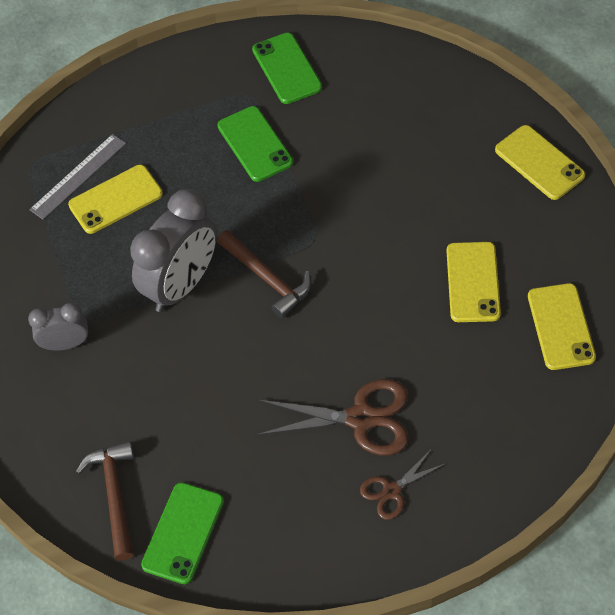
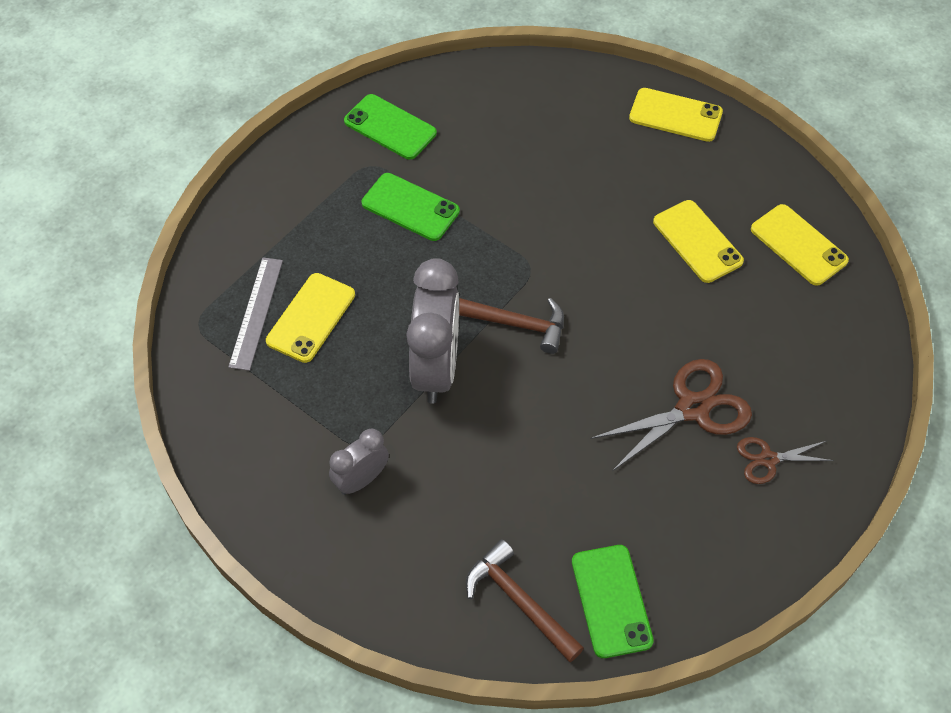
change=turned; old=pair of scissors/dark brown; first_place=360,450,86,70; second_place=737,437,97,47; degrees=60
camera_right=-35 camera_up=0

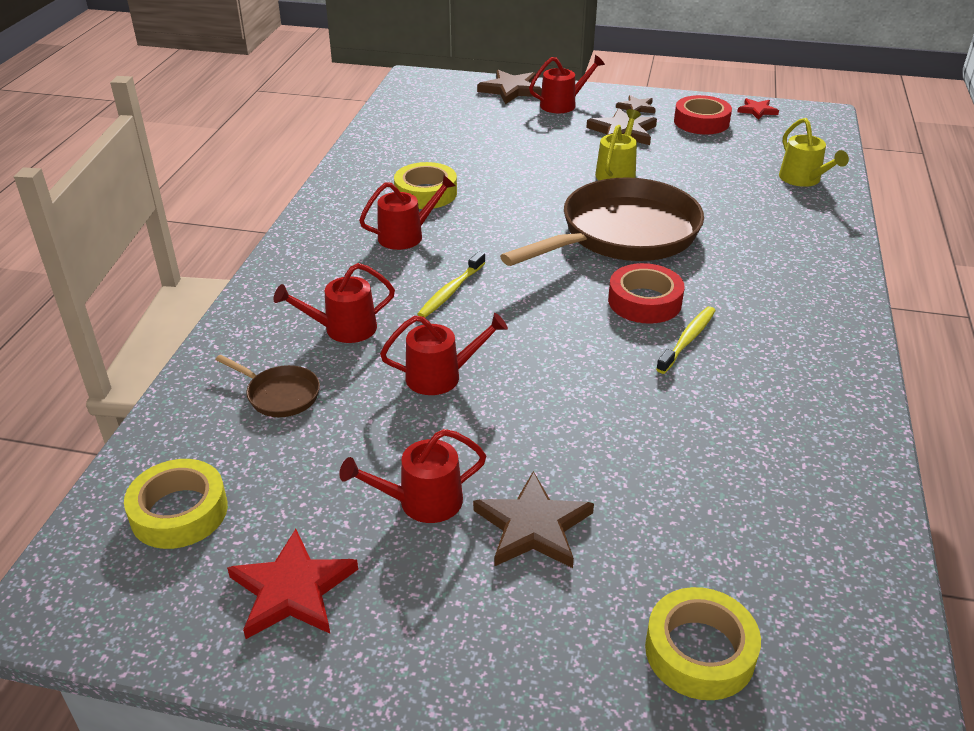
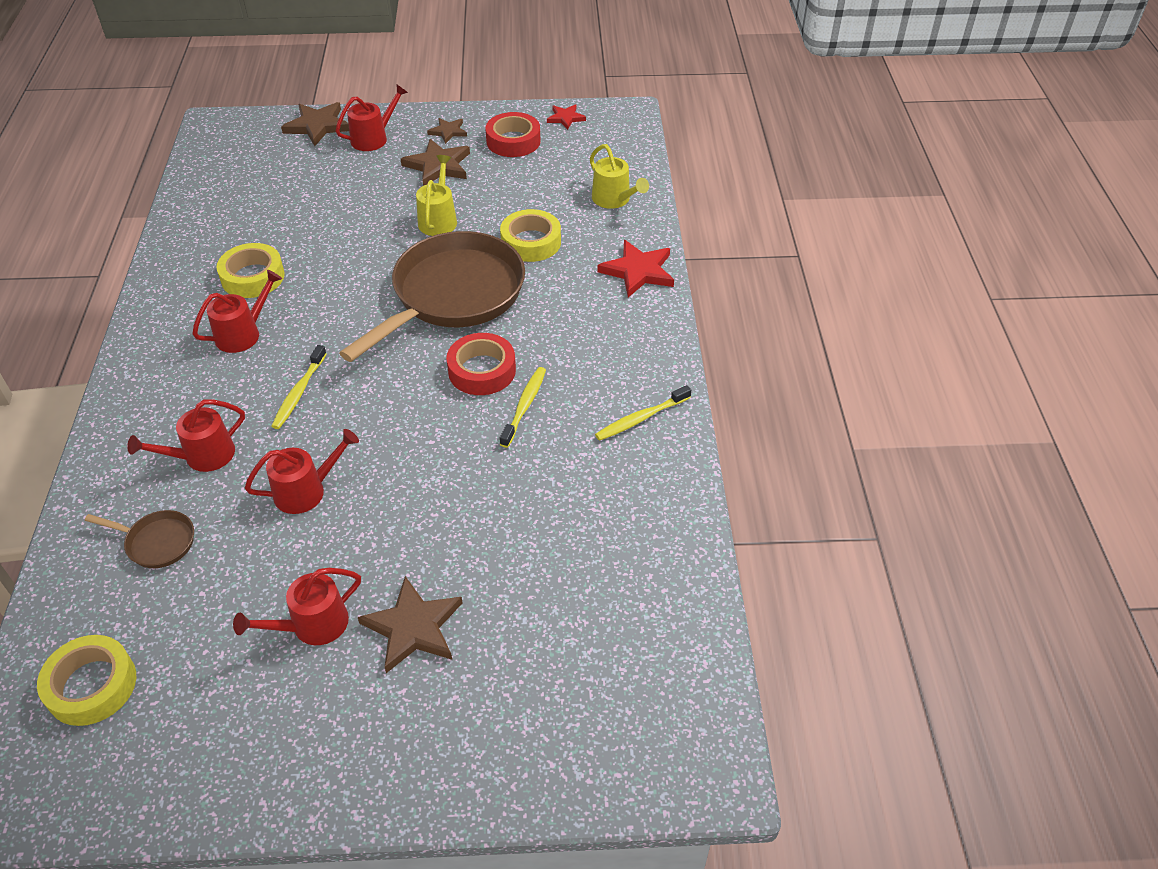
change=moved; old=sticky tape/bright yellow; first_place=645,587,116,113; second_place=500,209,61,53
change=added; new=toothbrush/bright yellow; second_place=595,385,96,56
change=moved; old=star/crimson; first_place=227,529,131,110; second_place=597,240,77,58
camera_right=-15 camera_up=10

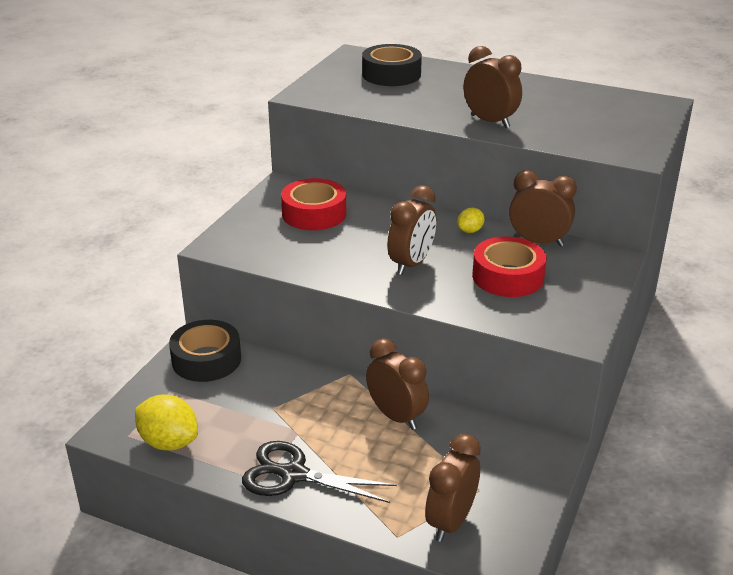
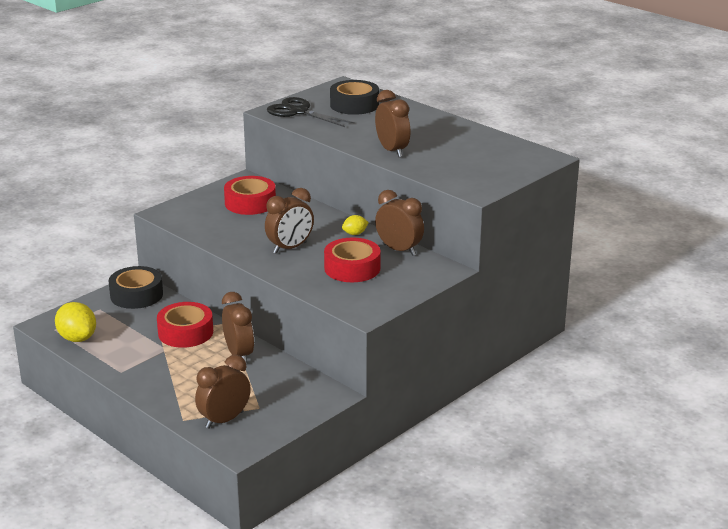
change=added; new=sticky tape/crimson; second_place=157,302,56,46
change=moved; old=pair of scissors/jet-black; first_place=242,441,155,62; second_place=267,97,88,30
camera_right=20 camera_up=-5

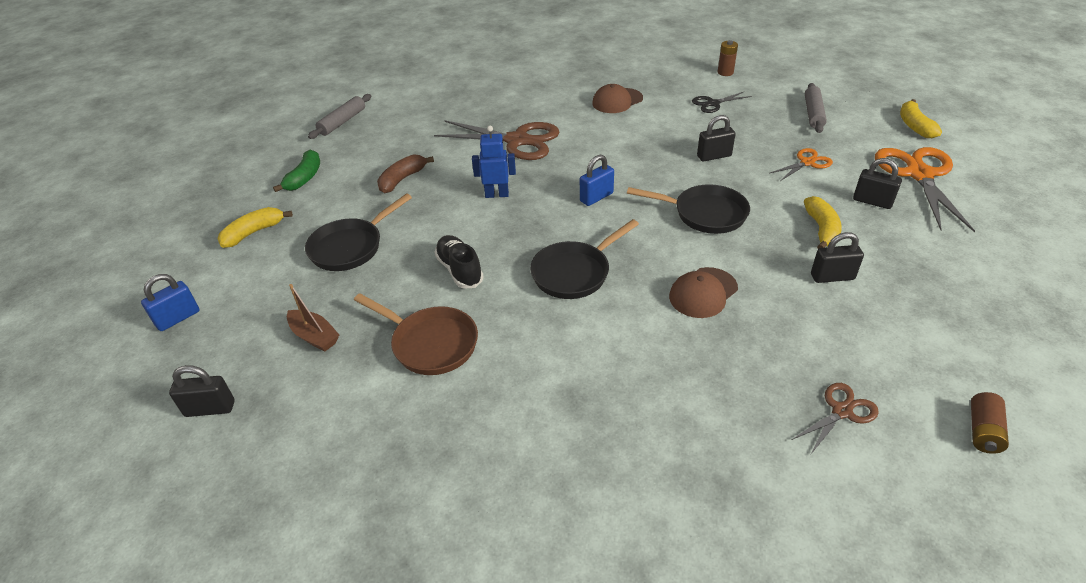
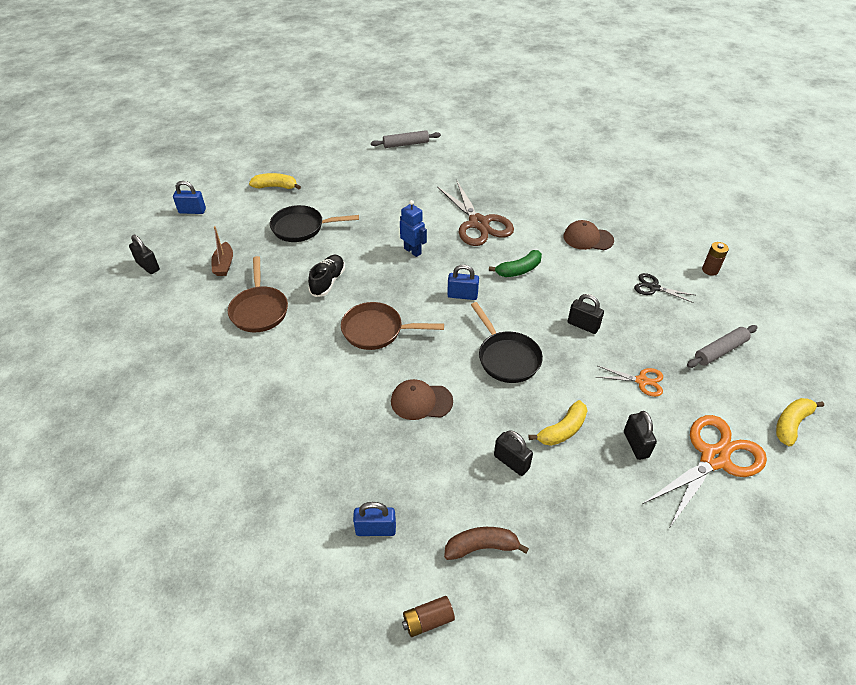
change=recoloured; old=skillet/jet-black; new=skillet/dark brown; first_place=530,219,109,80; second_place=341,302,103,48
change=replaced; old=pair of scissors/dark brown; new=padlock/royal blue; first_place=792,383,87,72; second_place=353,502,43,34
change=moved; old=banana/dark brown; first_place=377,154,57,39; second_place=444,527,85,33
change=moved; old=banana/green; first_place=273,150,47,42; second_place=489,250,53,27
camera_right=45 camera_up=5

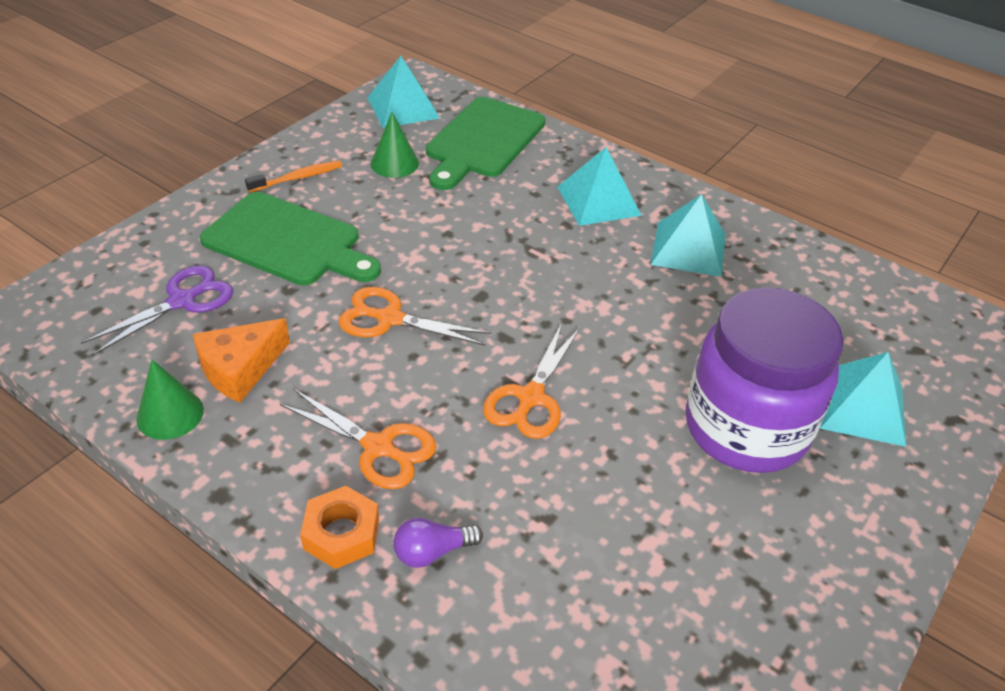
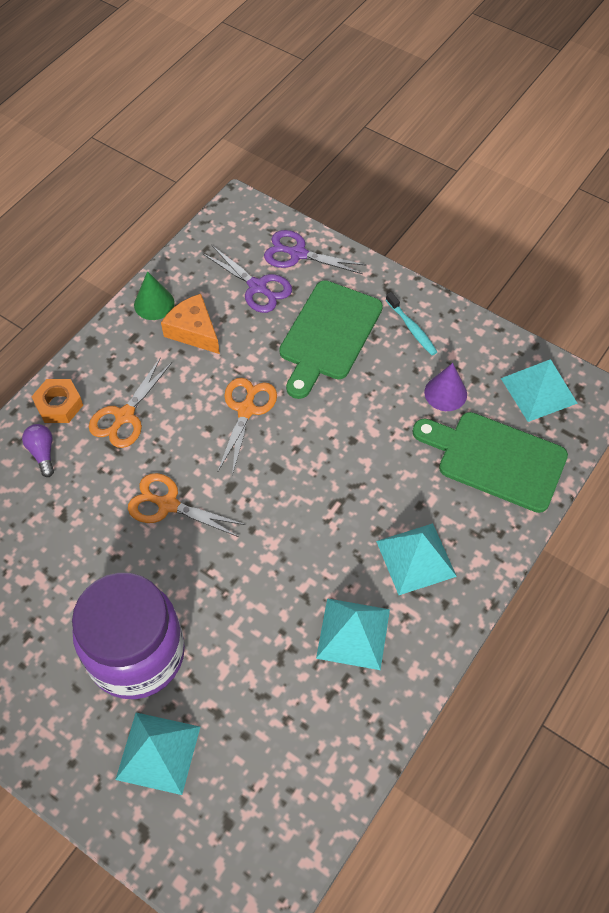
change=added; new=pair of scissors/royal purple; second_place=264,230,103,44
change=recoloured; old=toothbrush/bright orange; new=toothbrush/turquoise; first_place=245,161,97,32; second_place=386,292,51,63
change=recoloured; old=cone shape/green; new=cone shape/royal purple; first_place=371,112,48,66; second_place=424,363,43,48
camera_right=90 camera_up=15

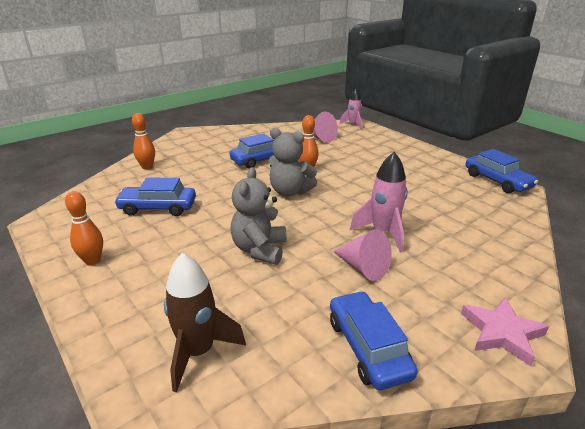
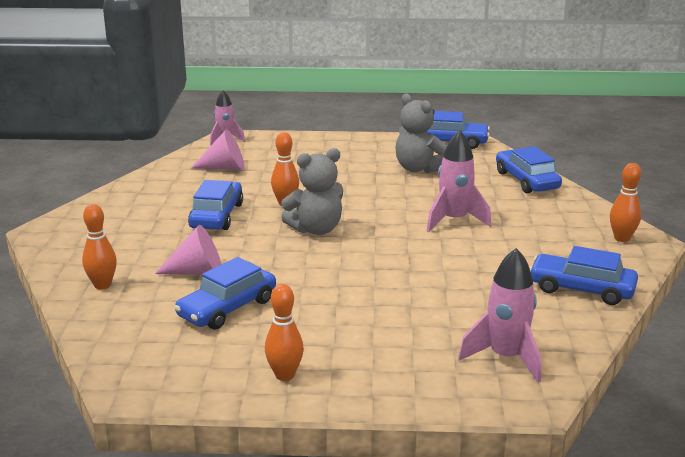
change=moved; old=cone shape/rose-pink; first_place=333,229,59,52; second_place=155,225,66,50
change=moved; old=stuffed bear/gray; first_place=230,167,57,98; second_place=396,94,51,79
change=recoloured; old=spaceship/dark brown; new=spaceship/rose-pink; first_place=164,253,82,139; second_place=458,248,83,135
change=added; new=car/royal blue; second_place=496,146,66,47
change=replaced; old=star/rose-pink; new=tenpin/bright orange; first_place=461,297,88,69; second_place=610,163,31,79
camera_right=-50 camera_up=-5

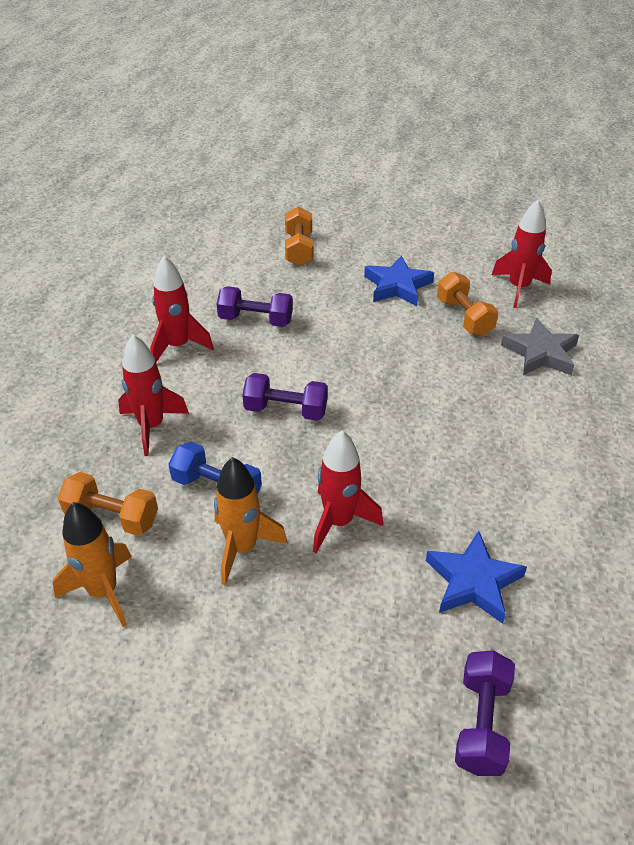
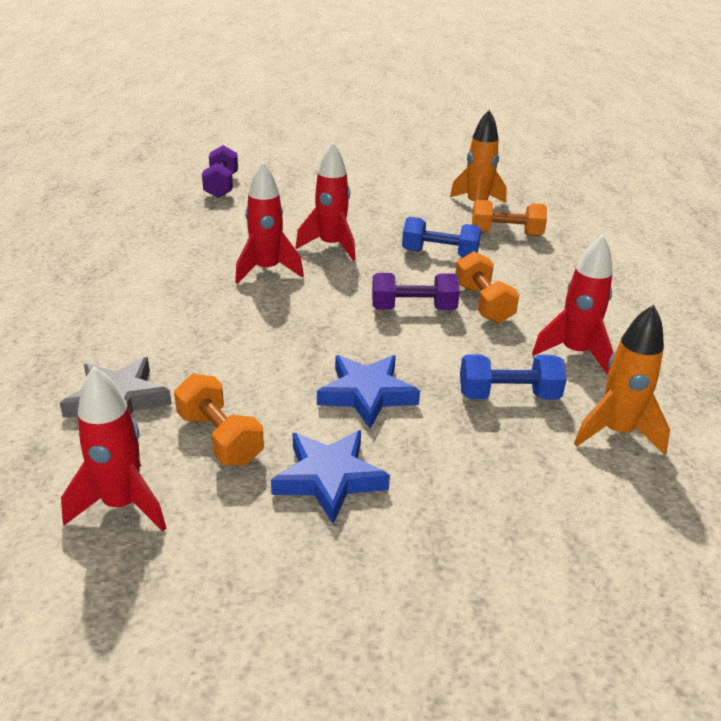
change=moved; old=spaceship/crimson; first_place=118,335,71,121; second_place=235,161,69,123
change=moved; old=star/royal blue; first_place=426,531,101,93; second_place=317,355,103,74
change=moved; old=free weight/bright orange; first_place=285,207,29,59; second_place=455,251,64,72
change=recoloured; old=free weight/royal purple; new=free weight/royal blue; first_place=217,286,76,41; second_place=460,354,107,45
change=moved; old=spaceship/bright orange; first_place=214,457,74,128; second_place=574,304,96,151
camera_right=165 camera_up=-10

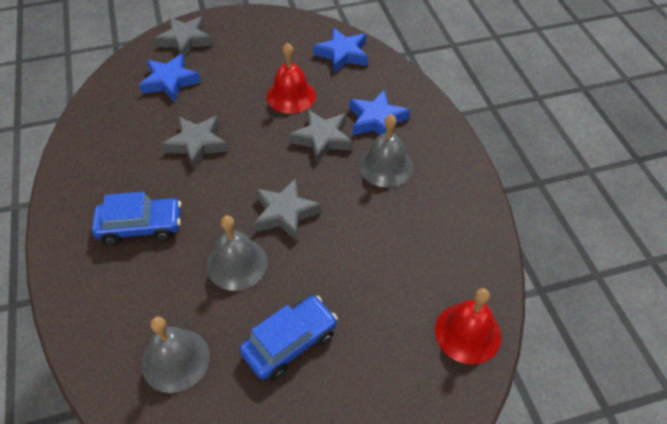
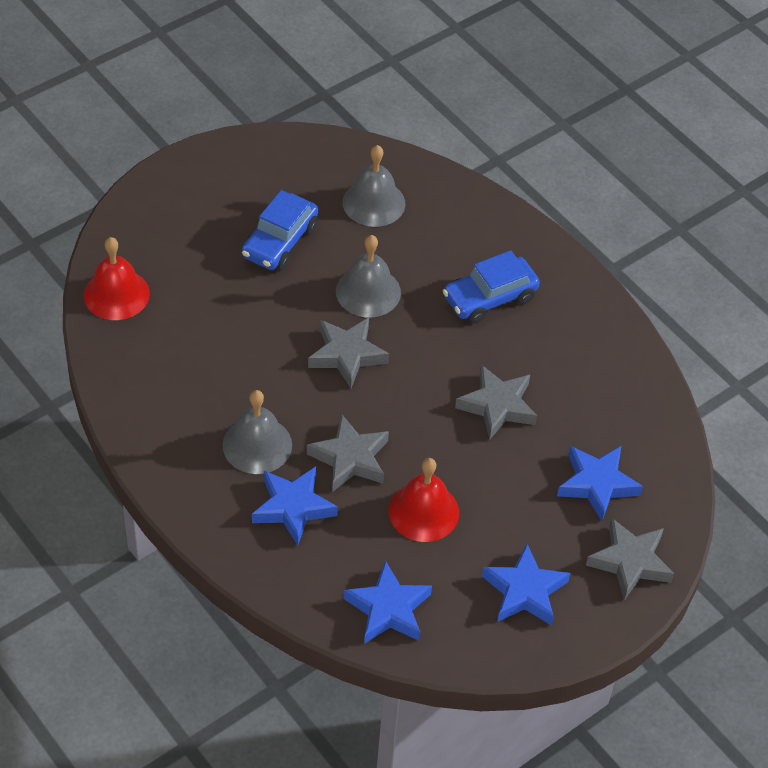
change=added; new=star/royal blue; second_place=482,544,88,82
camera_right=155 camera_up=0

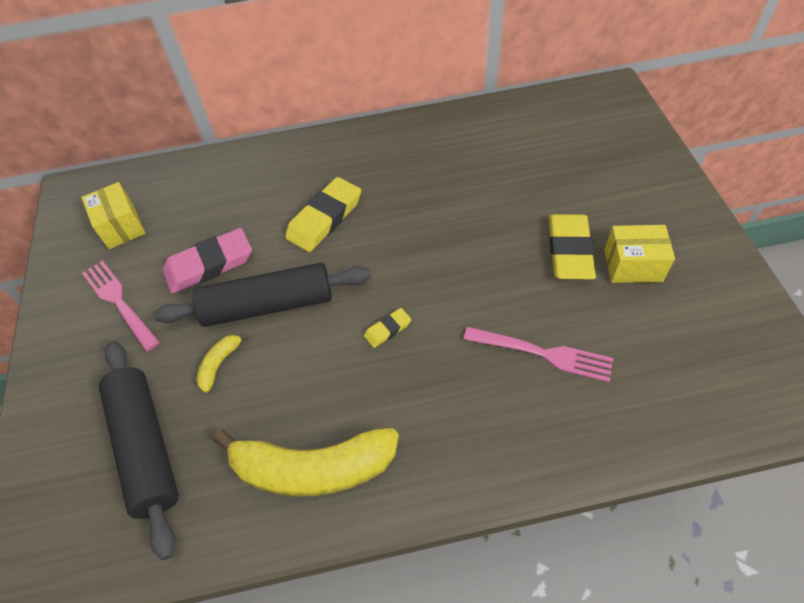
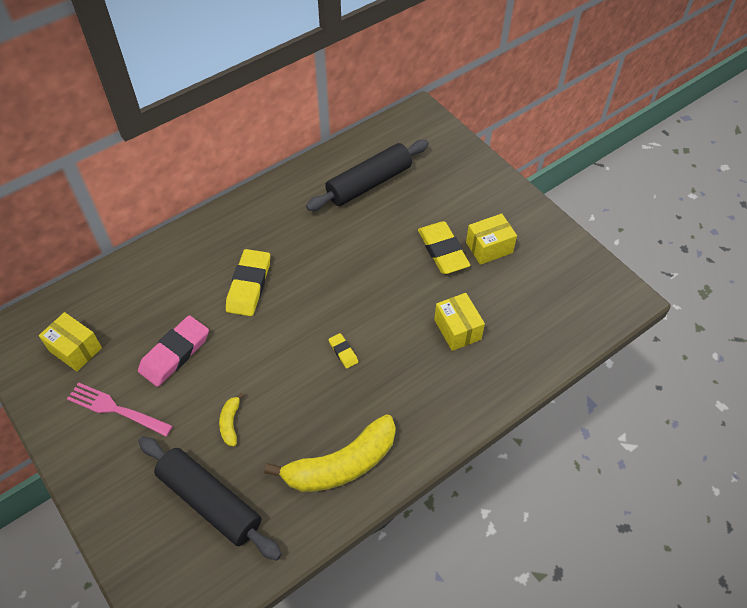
change=moved; old=dough roller/jet-black; first_place=153,263,218,64; second_place=306,140,123,71
change=turned; old=pencil eraser/bright yellow; first_place=364,308,47,40; second_place=328,333,30,36; degrees=-60
change=replaced; old=table fork/rose-pink; new=parcel/bright yellow; first_place=464,327,149,55; second_place=434,293,51,58
camera_right=-30 camera_up=0

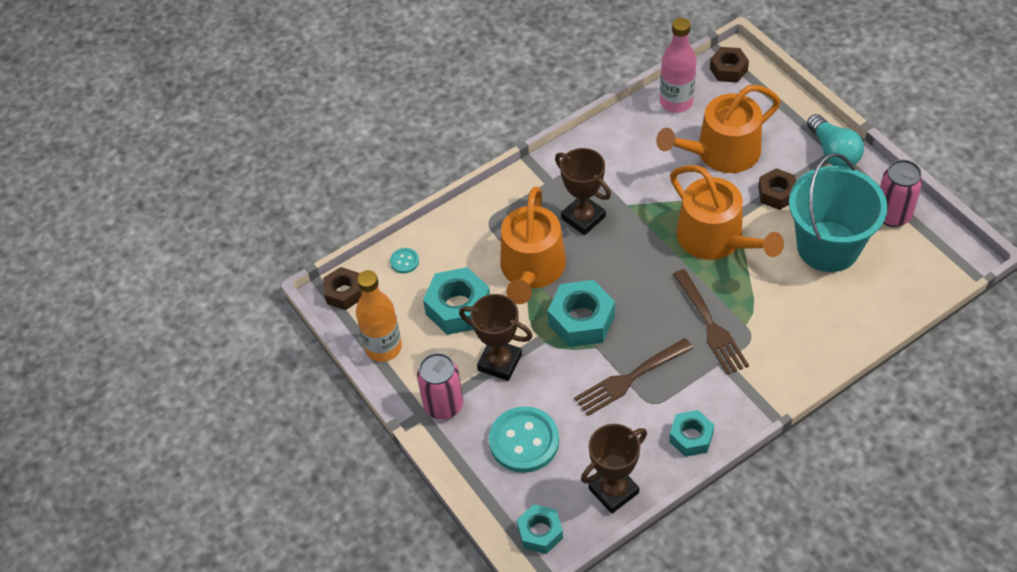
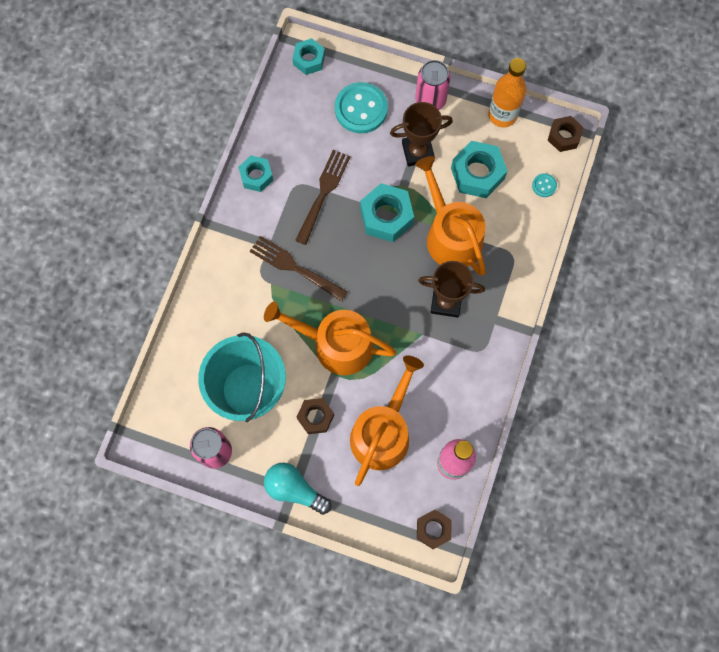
change=removed; old=award cup/dark brown; first_place=581,424,66,90
camera_right=140 camera_up=20

